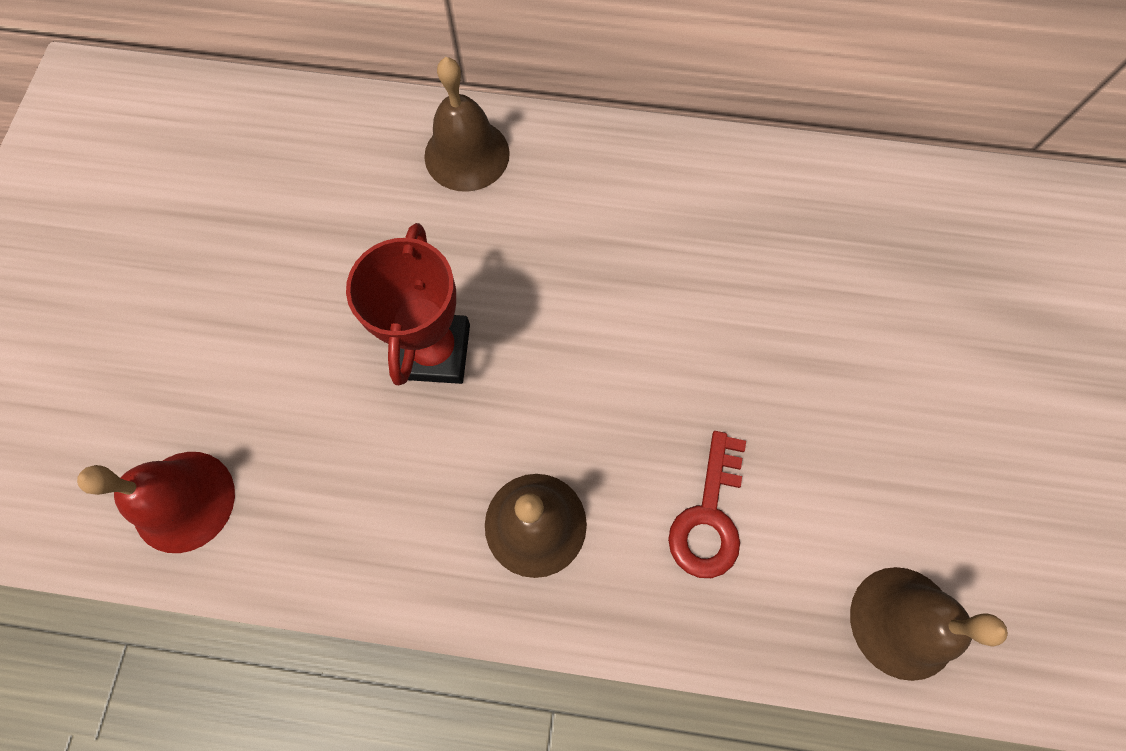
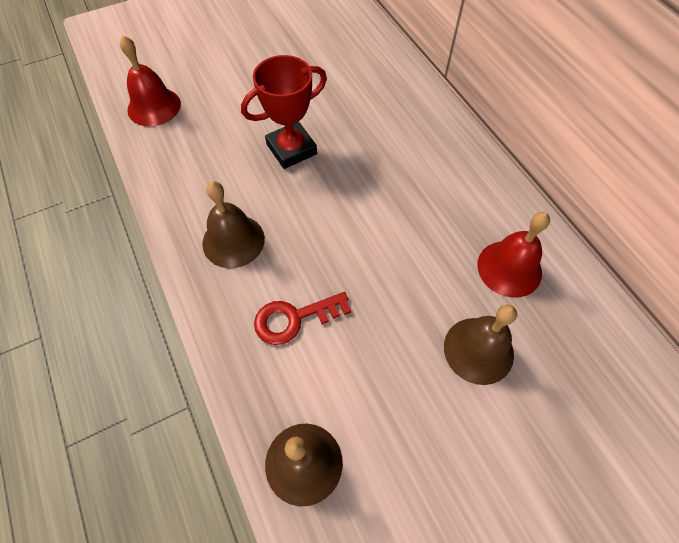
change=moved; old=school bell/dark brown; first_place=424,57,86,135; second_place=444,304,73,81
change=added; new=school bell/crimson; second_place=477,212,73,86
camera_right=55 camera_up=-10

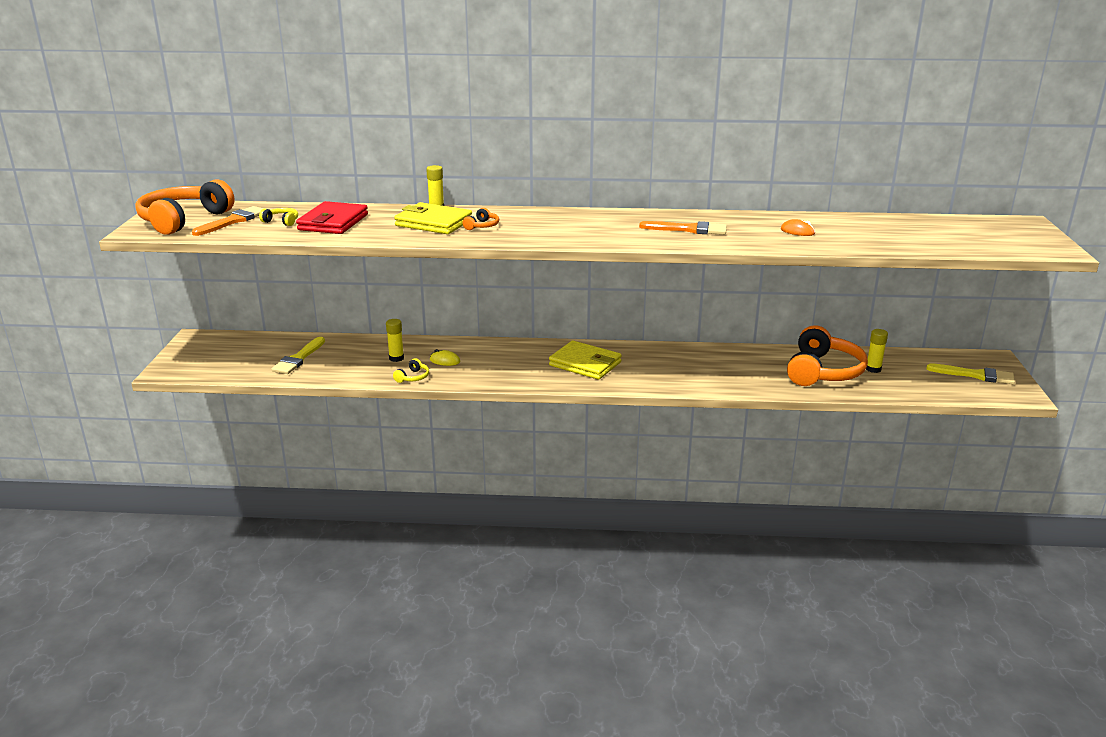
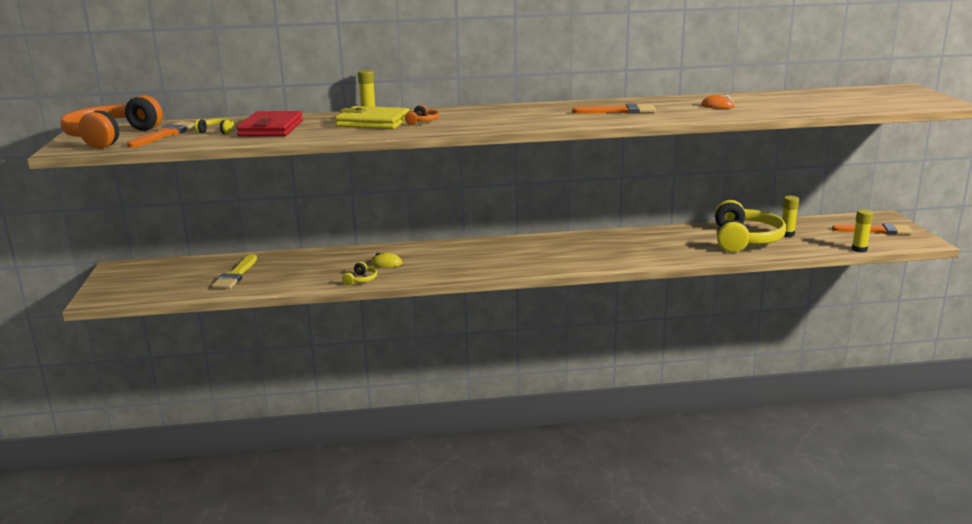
change=recoloured; old=headset/bright orange; new=headset/bright yellow; first_place=787,325,81,61; second_place=715,200,71,52
change=recoloured; old=paintbrush/bright yellow; new=paintbrush/bright orange; first_place=926,363,89,21; second_place=832,223,81,12
change=moved; old=glue/bright yellow; first_place=386,319,18,43; second_place=852,209,21,43
change=removed; old=card wallet/bright yellow; first_place=549,340,73,40
camera_right=-10 camera_up=-5

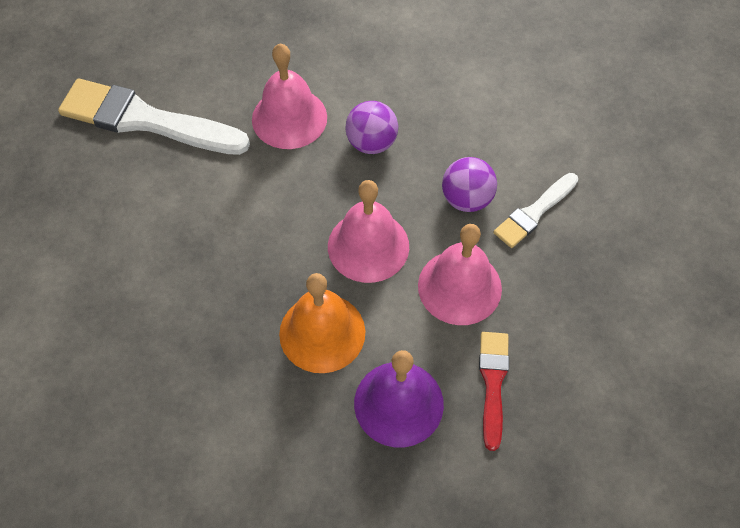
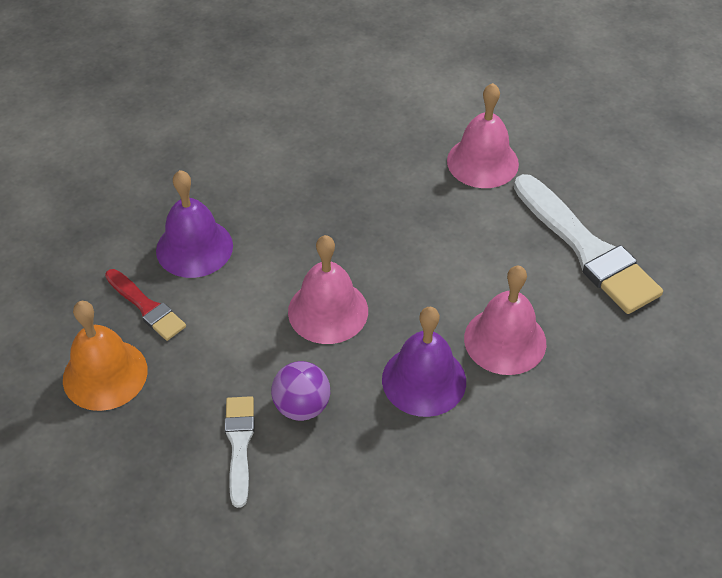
change=moved; old=school bell/bright orange; first_place=279,273,86,100; second_place=63,301,85,110
change=replaced; old=sphere/royal purple; new=school bell/royal purple; first_place=345,101,53,53; second_place=382,307,84,110
change=moved; old=school bell/rose-pink; first_place=418,224,84,101; second_place=447,83,72,105
change=turned; old=paintbrush/pure white; first_place=58,78,192,77; second_place=514,174,149,140; degrees=90
camera_right=130 camera_up=-10

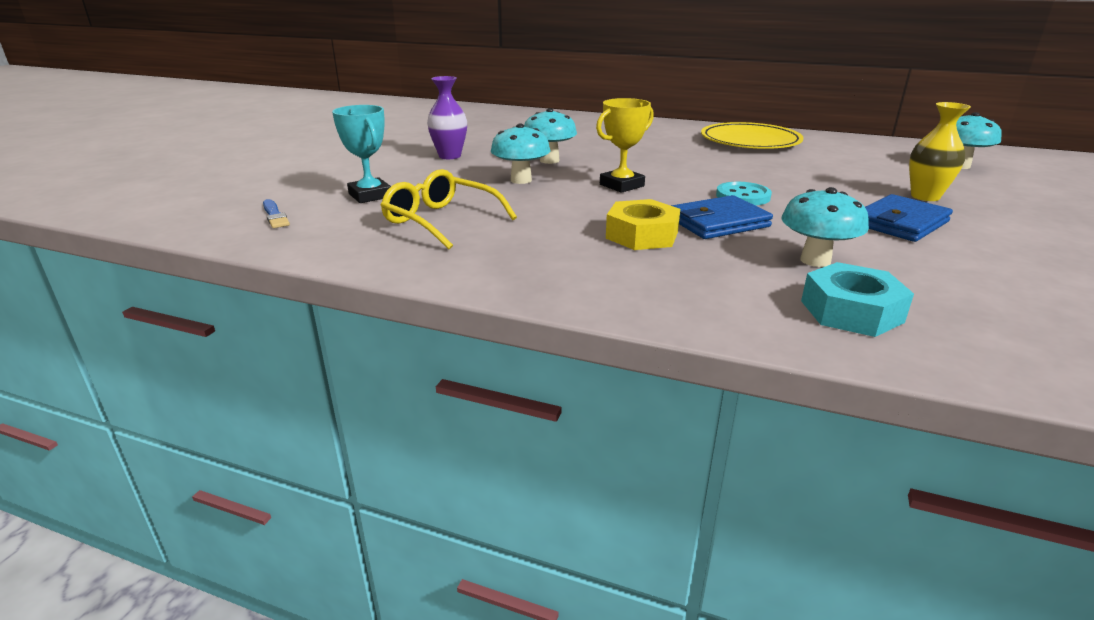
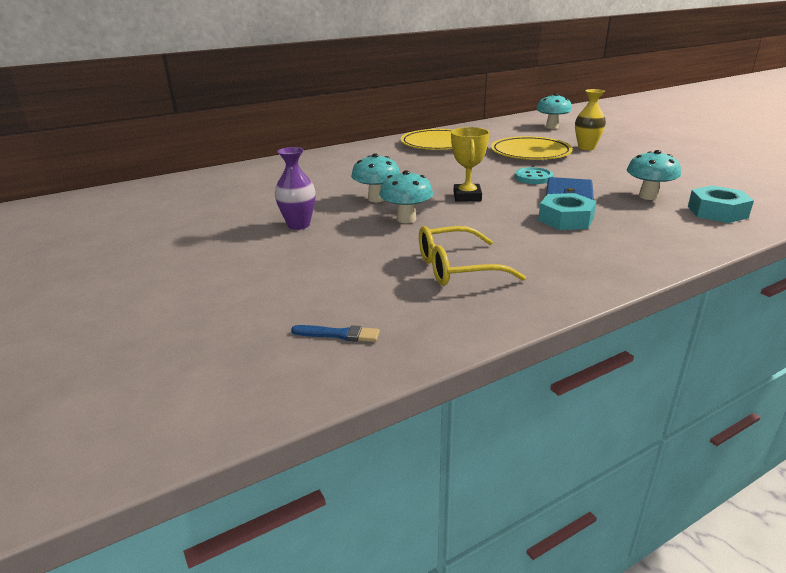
change=added; new=flat dish/bright yellow; second_place=491,136,82,24
change=recoloured; old=nut/bright yellow; new=nut/turquoise; first_place=606,199,74,51; second_place=538,193,58,37
change=removed; old=award cup/turquoise; first_place=332,105,59,98
change=removed; old=card wallet/royal blue; first_place=865,194,88,48
camera_right=-50 camera_up=0

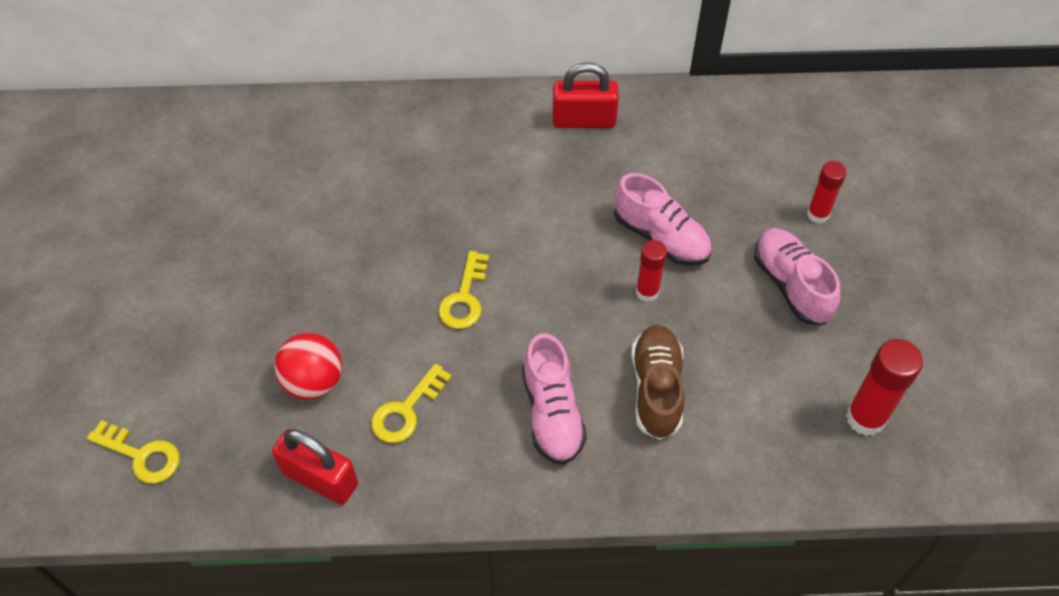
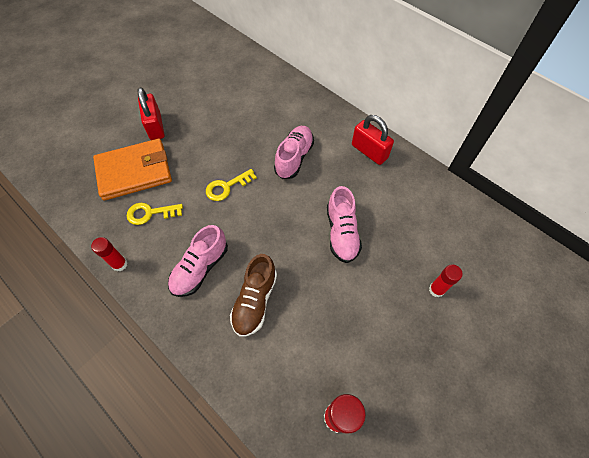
change=moved; old=glue/crimson; first_place=636,240,31,62; second_place=91,237,37,34
change=replaced; old=sphere/crimson; new=card wallet/bright orange; first_place=274,333,68,67; second_place=93,139,79,62
change=moved; old=padlock/crimson; first_place=272,429,86,76; second_place=137,87,28,53
change=turned; old=shoe/dark brown; first_place=631,325,53,115; second_place=230,254,47,83; degrees=150
change=moved; old=shoe/rose-pink; first_place=754,228,86,97; second_place=274,126,40,53
change=removed; old=door key/bright yellow; first_place=87,420,93,63
camera_right=45 camera_up=5

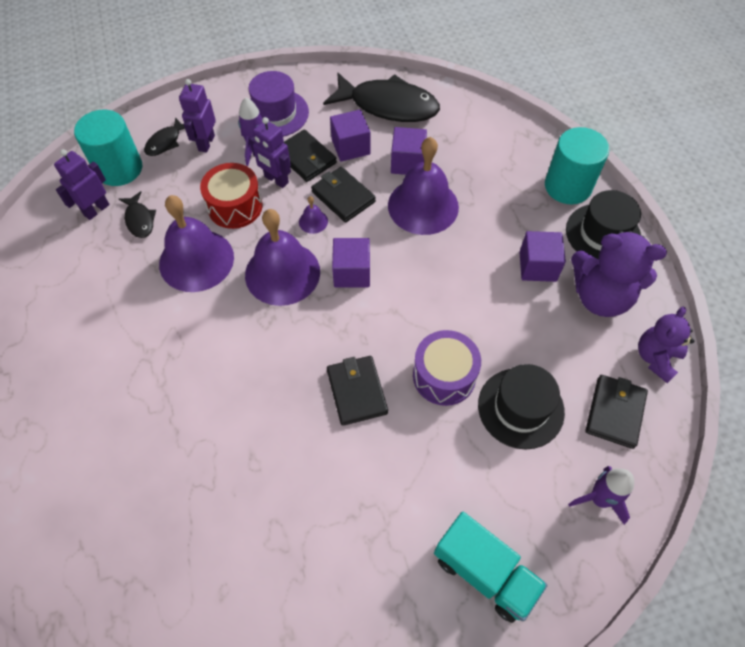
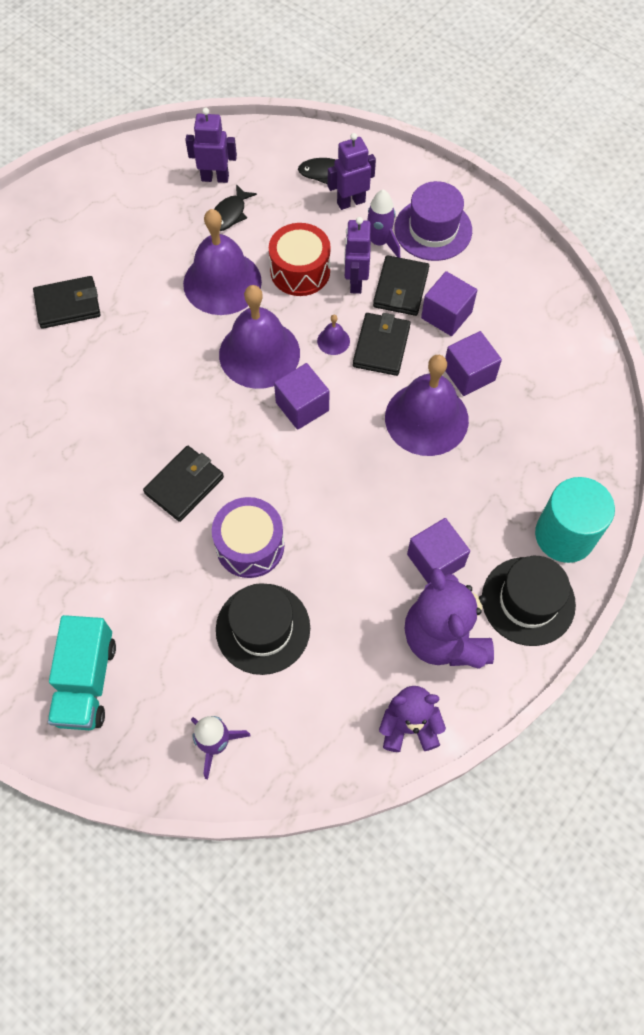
change=moved; old=card wallet/jet-black; first_place=585,375,63,74; second_place=33,276,68,53
change=removed; old=cylinder/turquoise; first_place=74,110,68,76
change=removed; old=fish figure/jet-black; first_place=323,73,117,49
camera_right=55 camera_up=5

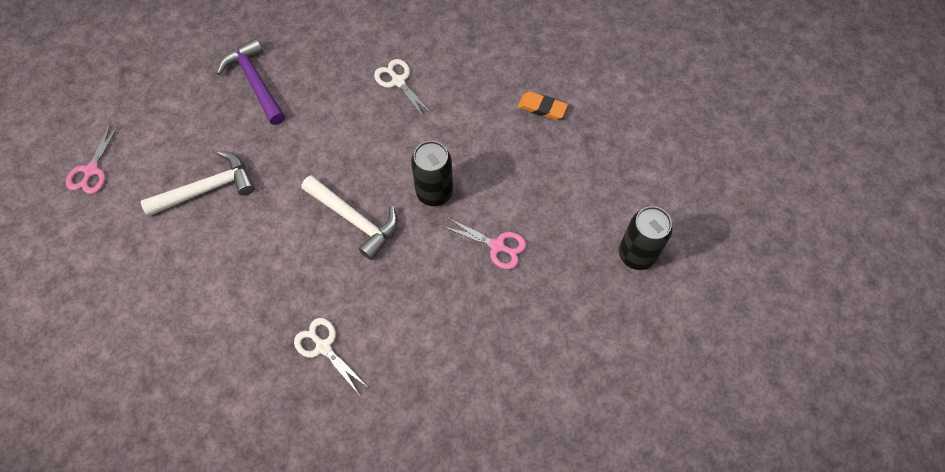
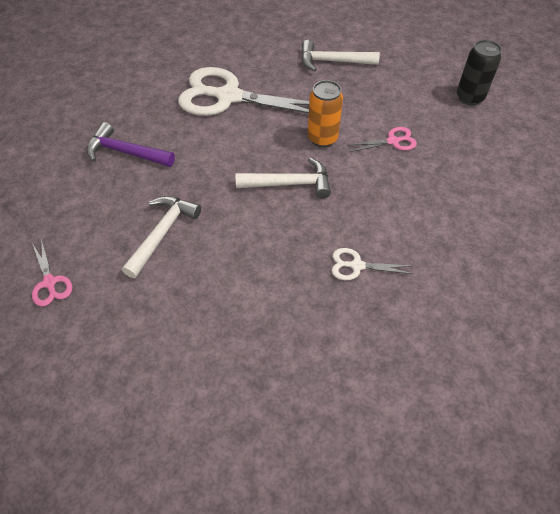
change=resized; old=pair of scissors/pure white; first_place=374,59,59,60; second_place=178,67,131,49; factor=2.32
change=replaced; old=pencil eraser/bright orange; new=carpenter's hammer/pure white; first_place=518,92,50,28; second_place=301,40,79,31
change=recoloured; old=soda can/jet-black; new=soda can/bright orange; first_place=411,141,42,65; second_place=308,80,35,67
camera_right=-40 camera_up=-10

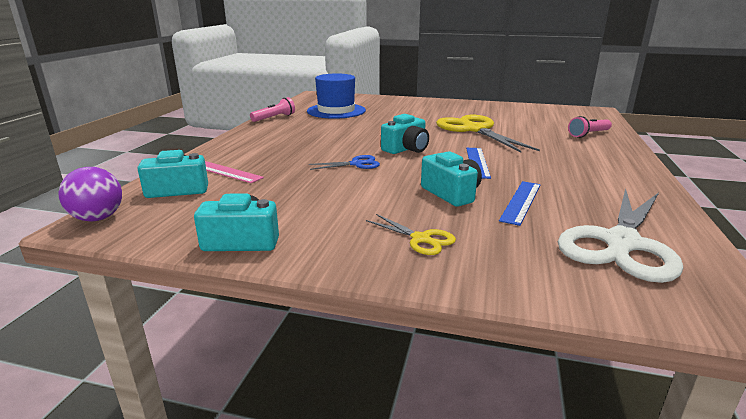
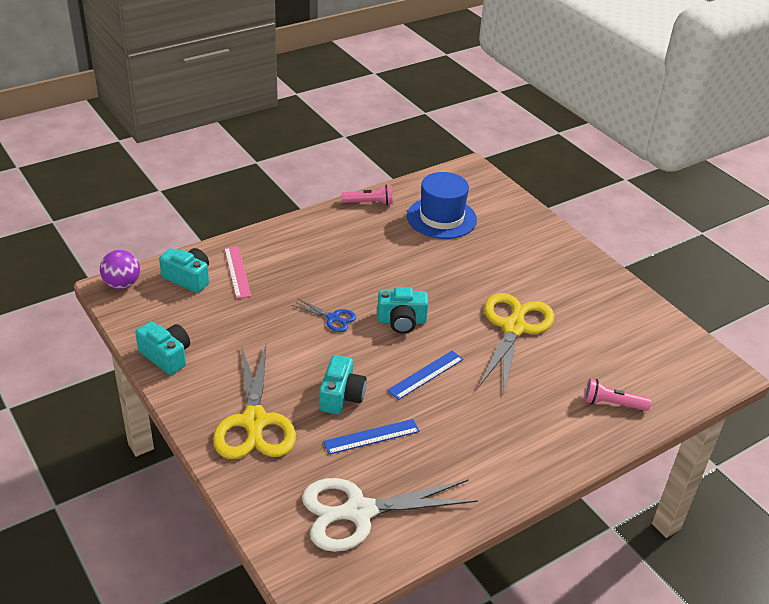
change=resized; old=pair of scissors/bright yellow; first_place=366,214,90,41; second_place=213,345,83,114; factor=2.13
camera_right=40 camera_up=15

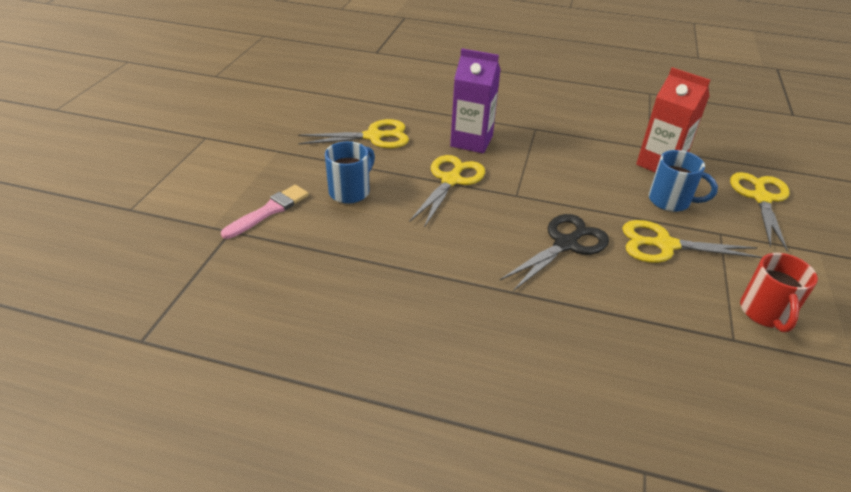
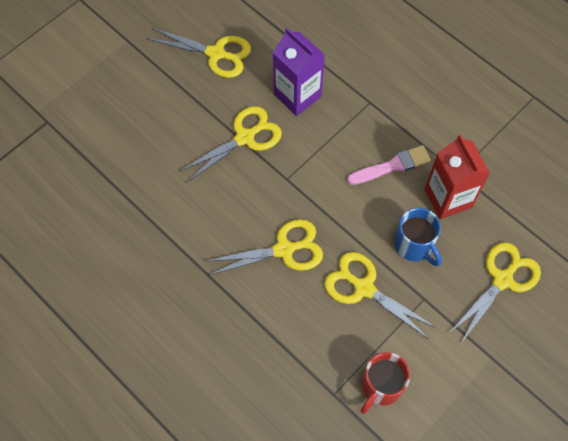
change=recoloured; old=pair of scissors/jet-black; new=pair of scissors/bright yellow; first_place=500,214,109,77; second_place=206,219,117,56
change=moved; old=paintbrush/rose-pink; first_place=221,185,88,54; second_place=347,145,84,40
change=removed; old=tea mug/royal blue; first_place=325,141,50,63
camera_right=30 camera_up=25

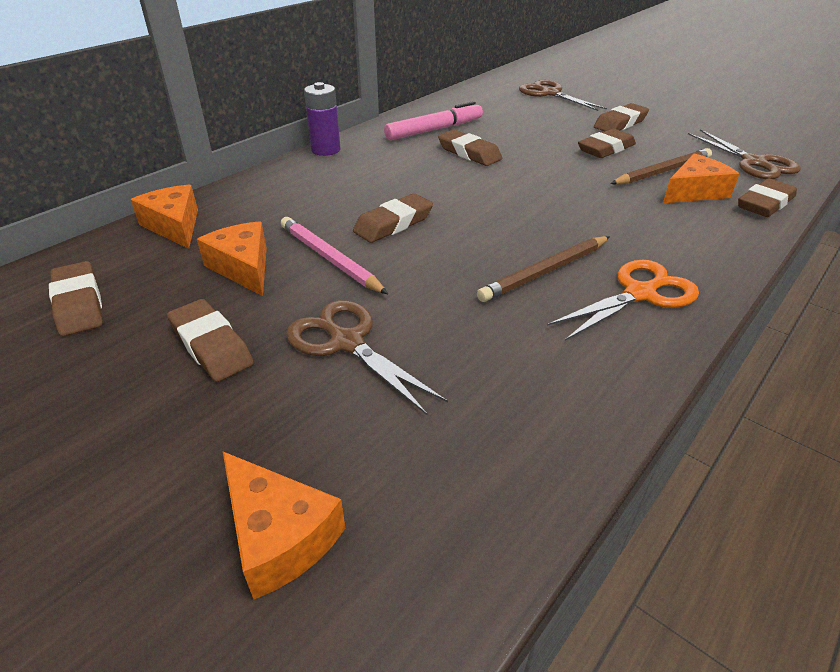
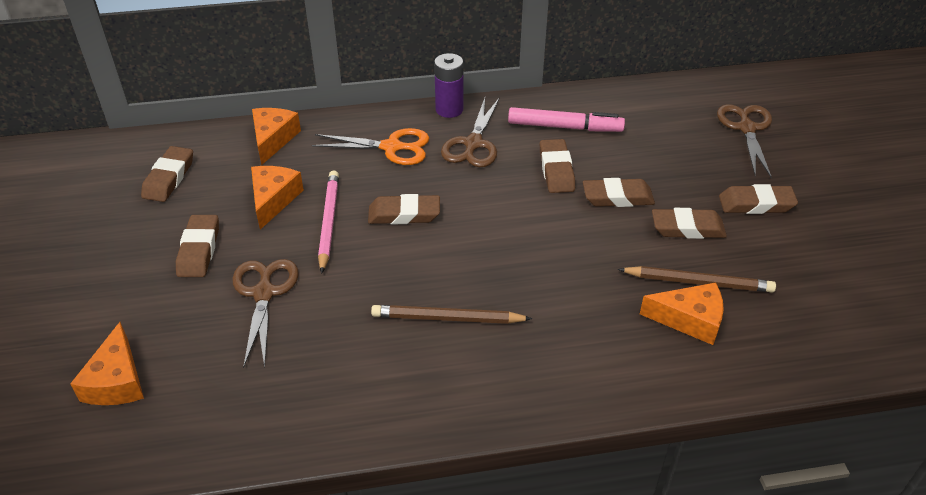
change=moved; old=pair of scissors/bright orange; first_place=547,260,152,81; second_place=312,128,117,37
change=moved; old=pair of scissors/dark brown; first_place=688,129,113,50; second_place=441,97,59,70
change=moved; old=pencil eraser/dark brown; first_place=738,178,59,39; second_place=583,178,72,29
camera_right=40 camera_up=5

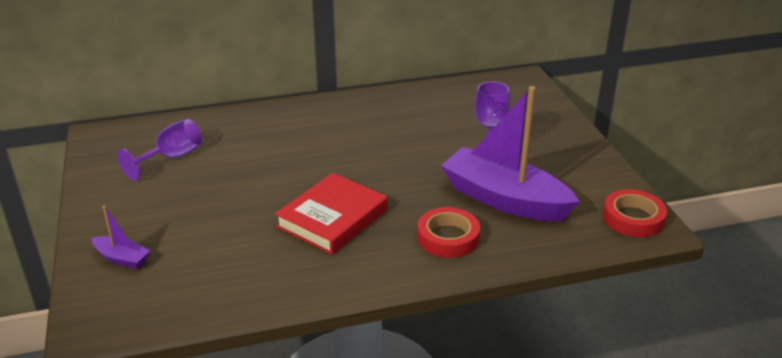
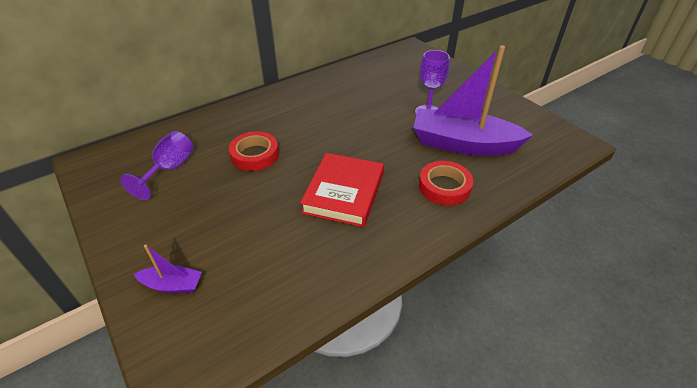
change=moved; old=sticky tape/crimson; first_place=603,189,64,48; second_place=229,132,50,39
camera_right=-20 camera_up=10

